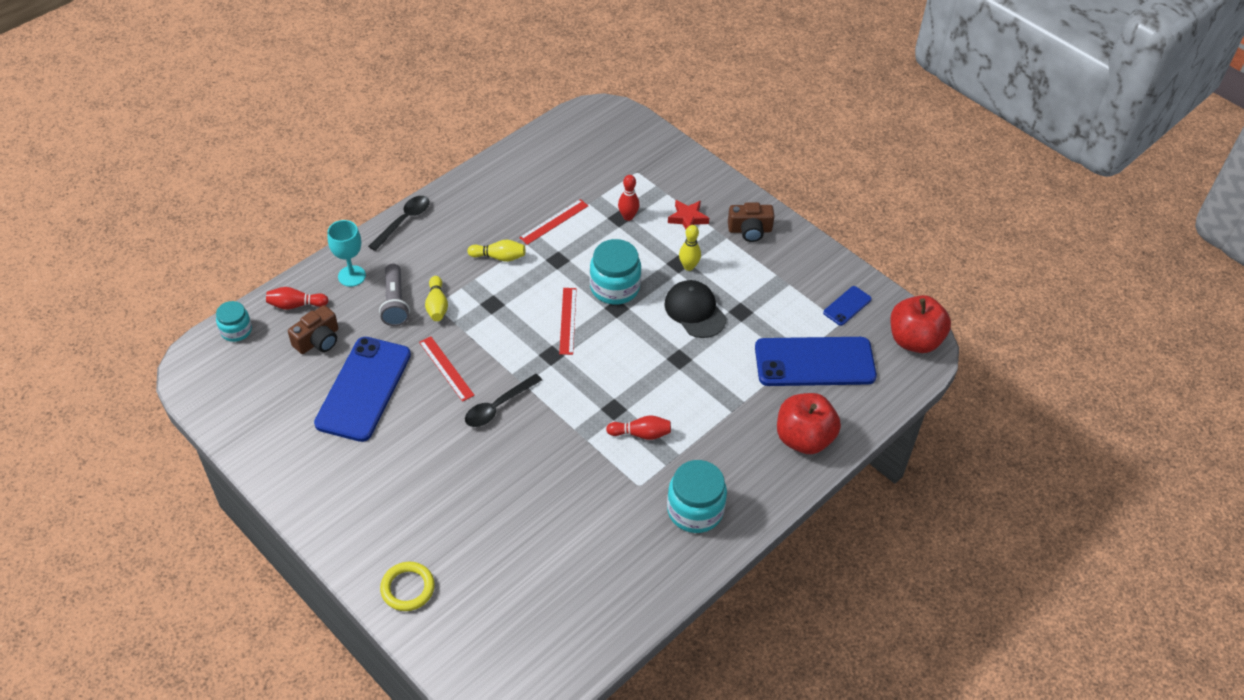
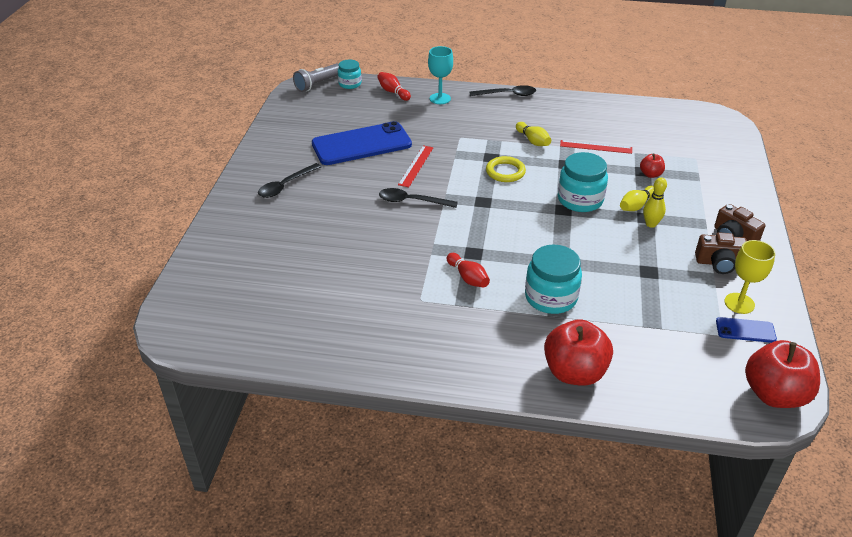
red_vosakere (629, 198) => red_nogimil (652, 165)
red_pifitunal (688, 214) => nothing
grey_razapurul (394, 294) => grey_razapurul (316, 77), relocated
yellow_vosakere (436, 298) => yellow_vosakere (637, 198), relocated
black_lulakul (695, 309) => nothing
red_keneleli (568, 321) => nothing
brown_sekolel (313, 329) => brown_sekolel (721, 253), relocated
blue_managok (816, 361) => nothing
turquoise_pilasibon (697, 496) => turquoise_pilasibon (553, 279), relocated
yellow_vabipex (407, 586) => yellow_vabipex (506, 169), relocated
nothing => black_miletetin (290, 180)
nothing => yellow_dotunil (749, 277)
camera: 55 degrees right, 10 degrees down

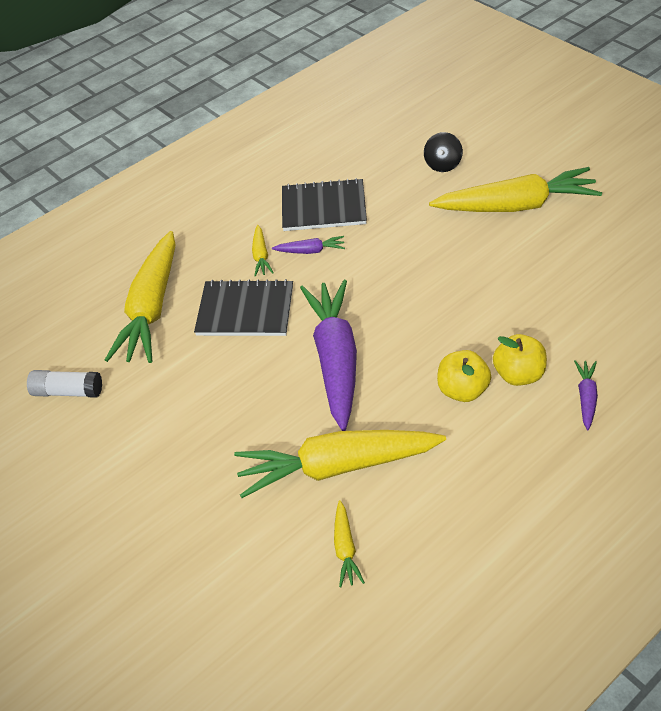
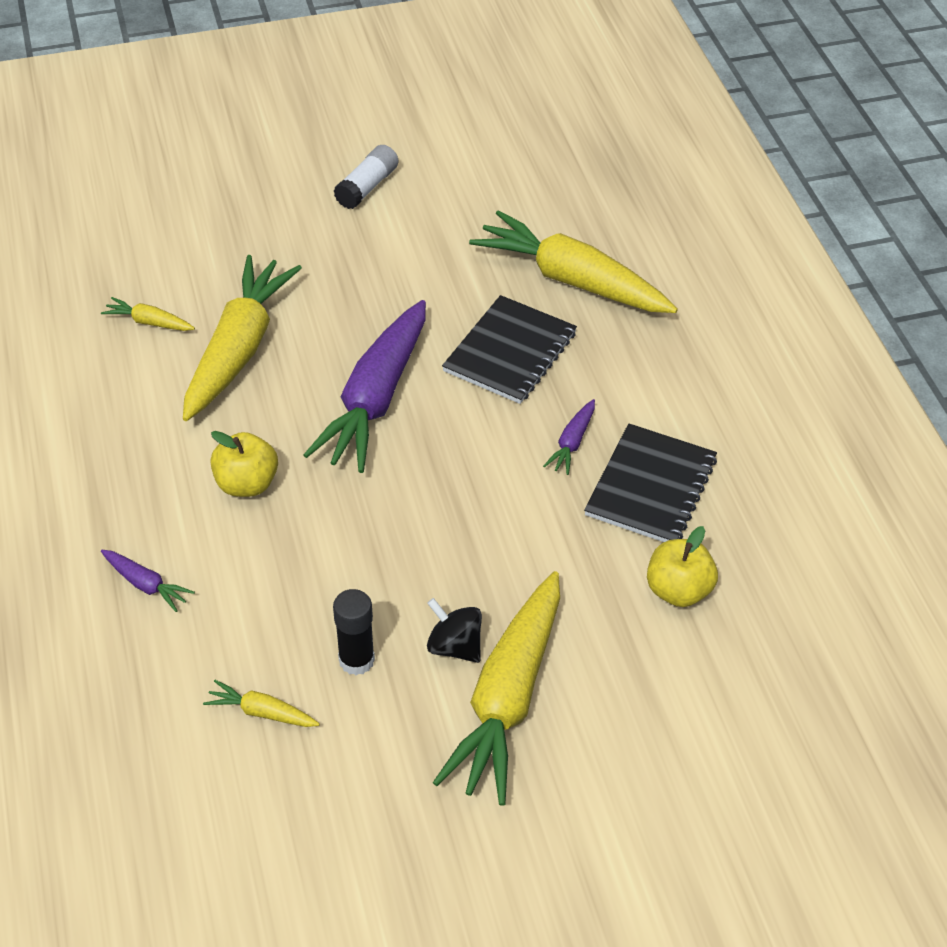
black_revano (443, 152) => black_revano (454, 630), relocated
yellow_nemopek (263, 251) => yellow_nemopek (261, 703), relocated
purple_nemopek (328, 355) => purple_nemopek (364, 386), 90 degrees clockwise
yellow_nogimil (520, 360) => yellow_nogimil (682, 566), relocated
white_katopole (64, 384) => white_katopole (366, 177), relocated
nothing => black_katopole (354, 632)
camera: 110 degrees right, 0 degrees up

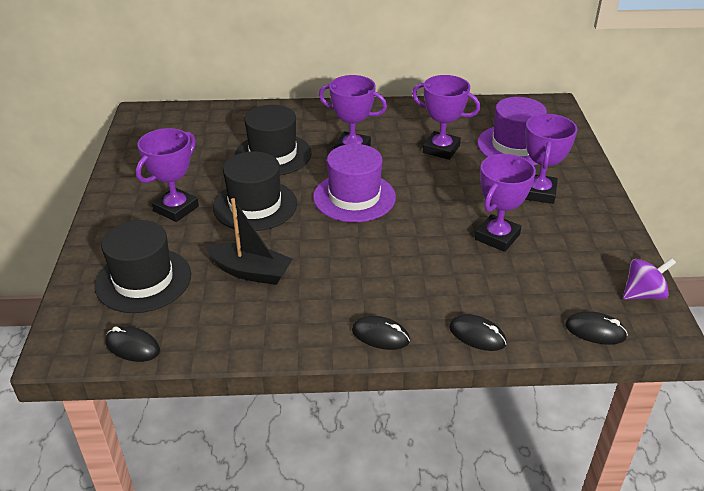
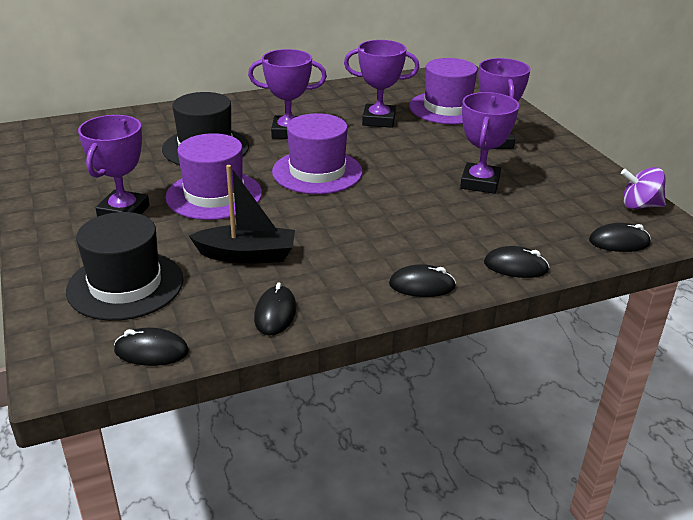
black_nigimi (255, 191) => purple_nigimi (213, 176)
purple_revano (649, 279) => purple_revano (643, 188), 135 degrees counterclockwise
nothing => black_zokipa (275, 309)
camera: 20 degrees left, 5 degrees down

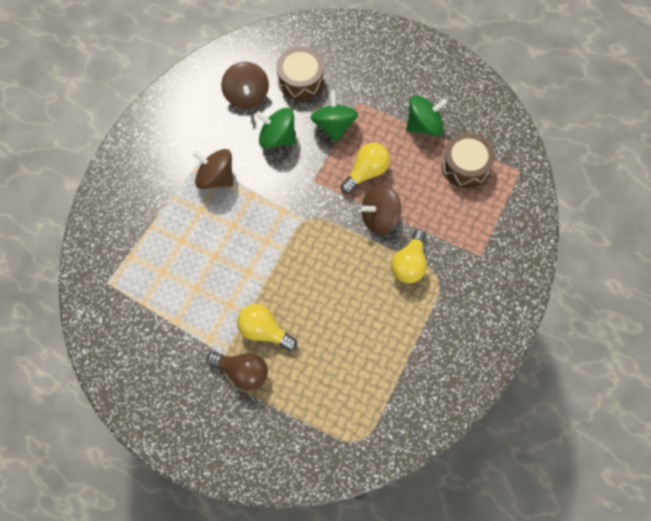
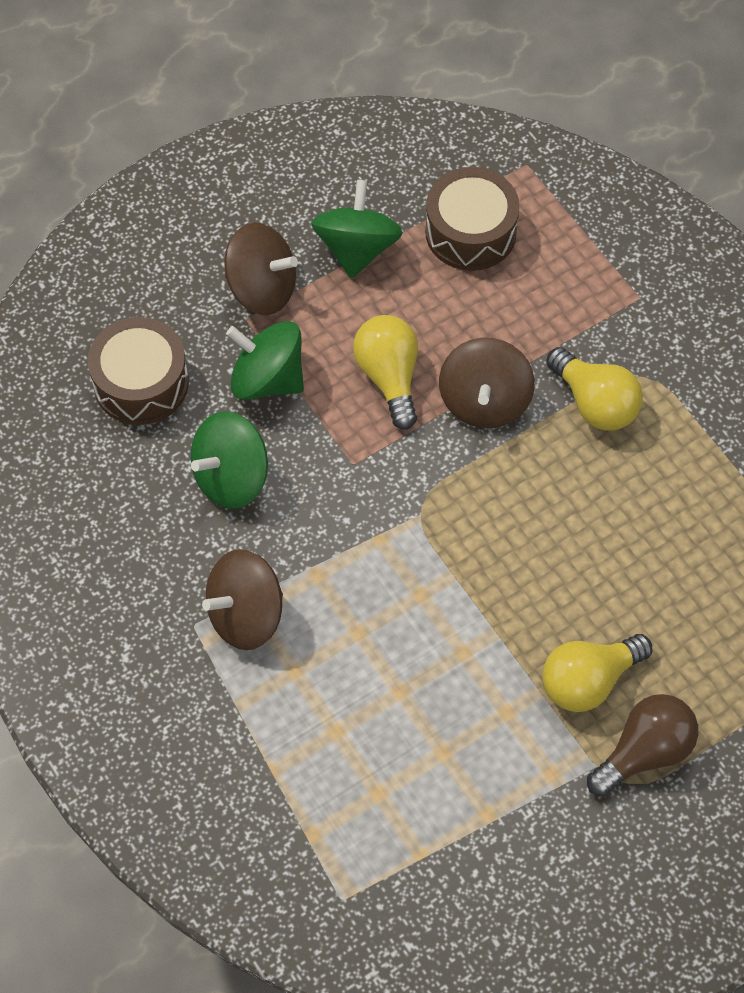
brown_revano (245, 85) => brown_revano (261, 269), relocated
camera: 60 degrees left, 5 degrees down

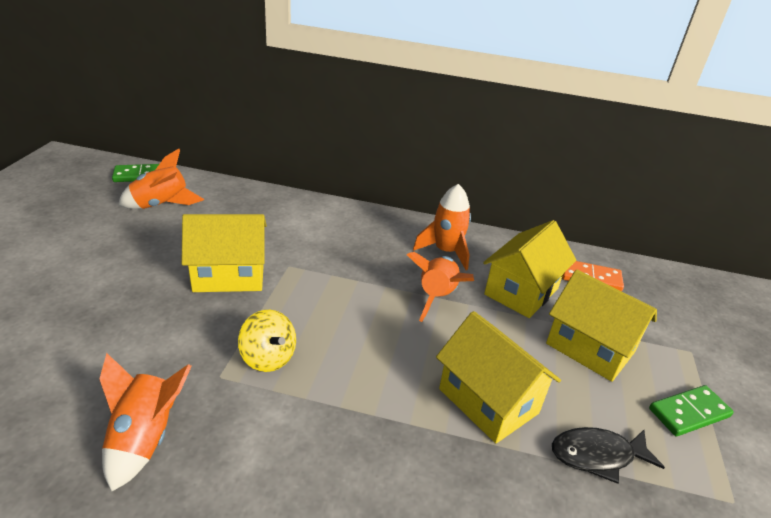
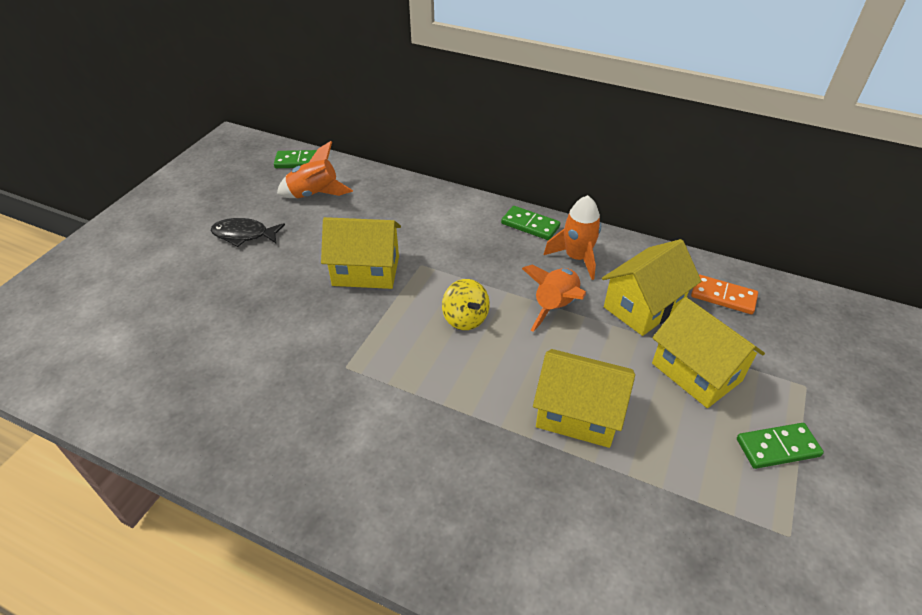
yellow_revano (267, 341) => yellow_revano (466, 304), relocated
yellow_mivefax (498, 377) => yellow_mivefax (584, 398), 45 degrees counterclockwise
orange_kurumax (145, 422) => nothing
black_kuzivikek (608, 455) => black_kuzivikek (248, 232), relocated
nothing => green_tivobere (530, 223)
camera: 15 degrees right, 10 degrees up

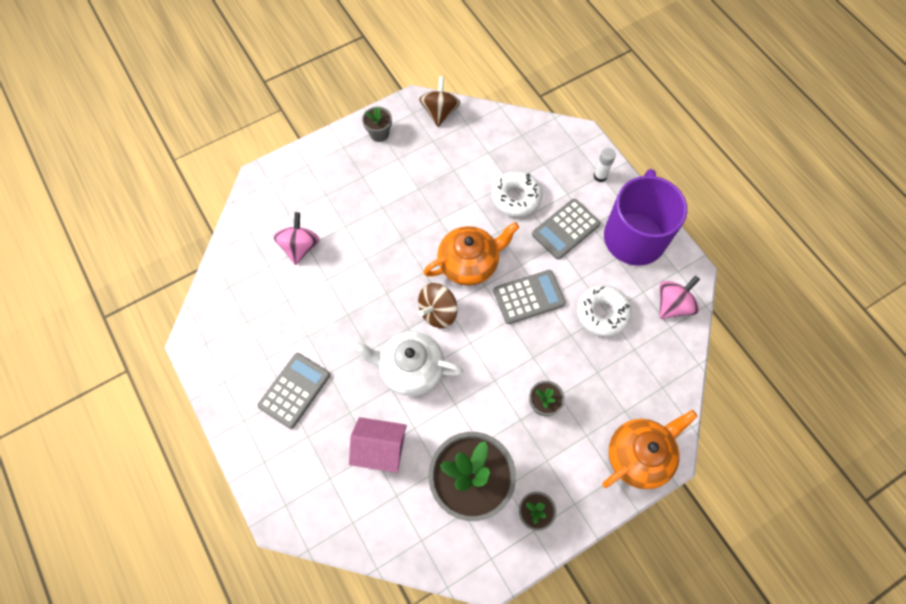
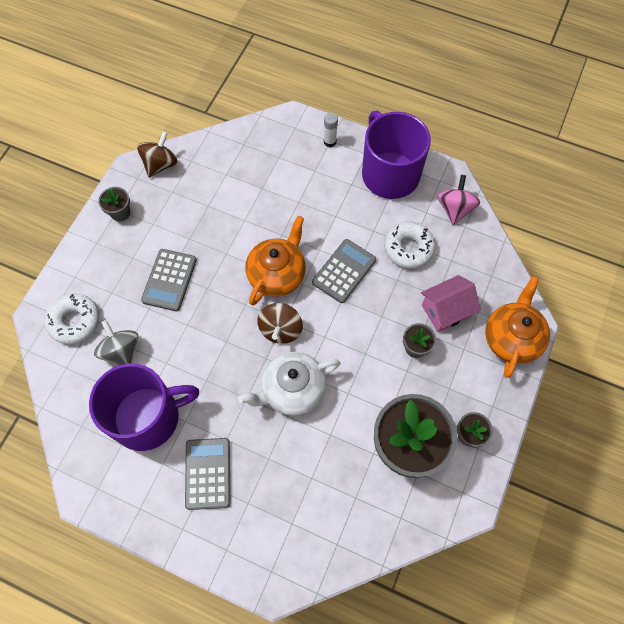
brown_revano (439, 101) => brown_revano (157, 154), 60 degrees clockwise
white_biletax (517, 194) => white_biletax (72, 319), relocated
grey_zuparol (566, 229) => grey_zuparol (169, 280), relocated
pink_revano (296, 238) => grey_revano (116, 342)
pink_mivefax (378, 445) => pink_mivefax (451, 303), relocated
nothing => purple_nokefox (144, 407)
camera: 35 degrees left, 0 degrees up

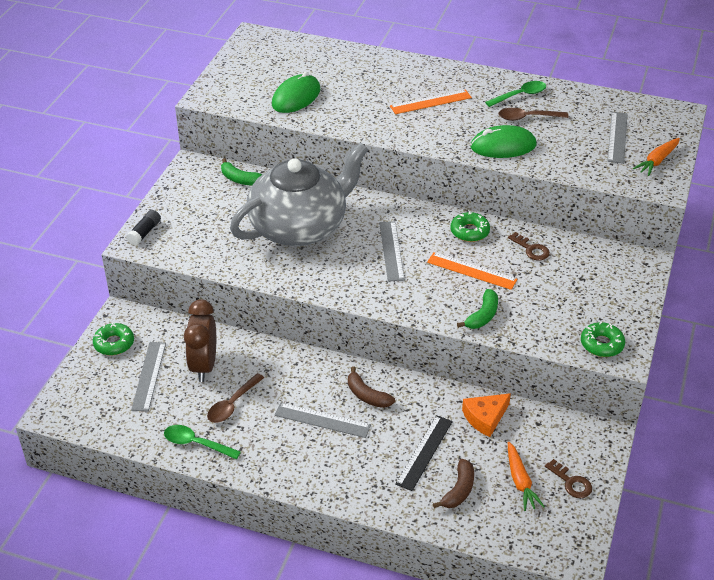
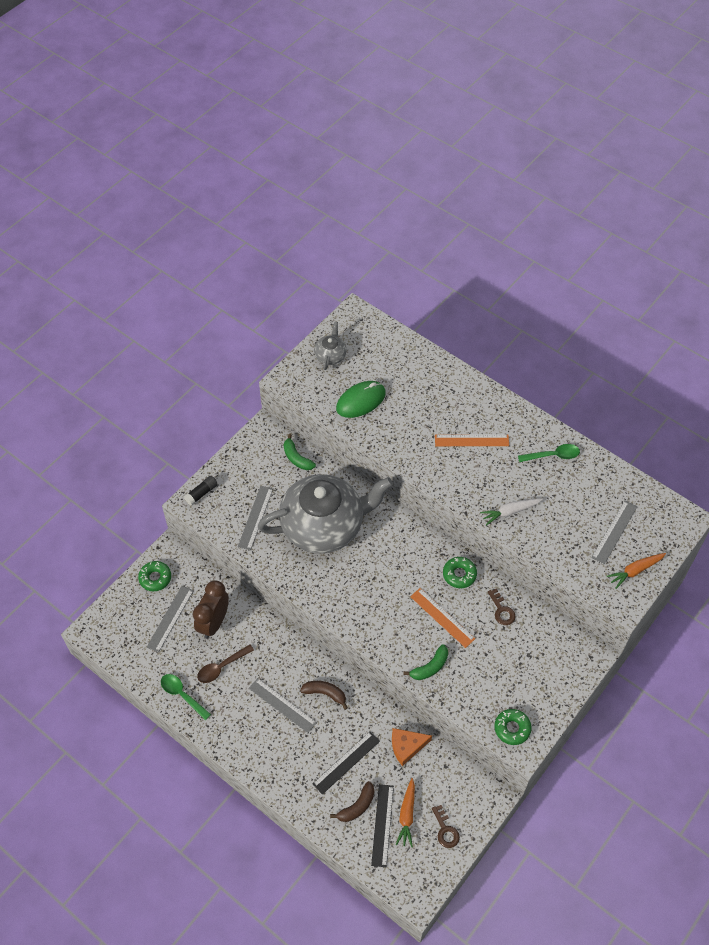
brown_miletetin (534, 114) => nothing
green_zokipa (504, 141) => white_nemopek (511, 512)
grey_keneleli (392, 251) => grey_keneleli (255, 518), relocated
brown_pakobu (371, 387) => brown_pakobu (324, 695), 135 degrees clockwise
nothing => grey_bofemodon (330, 346)
nothing => black_keneleli (382, 825)
camera: 20 degrees right, 15 degrees up

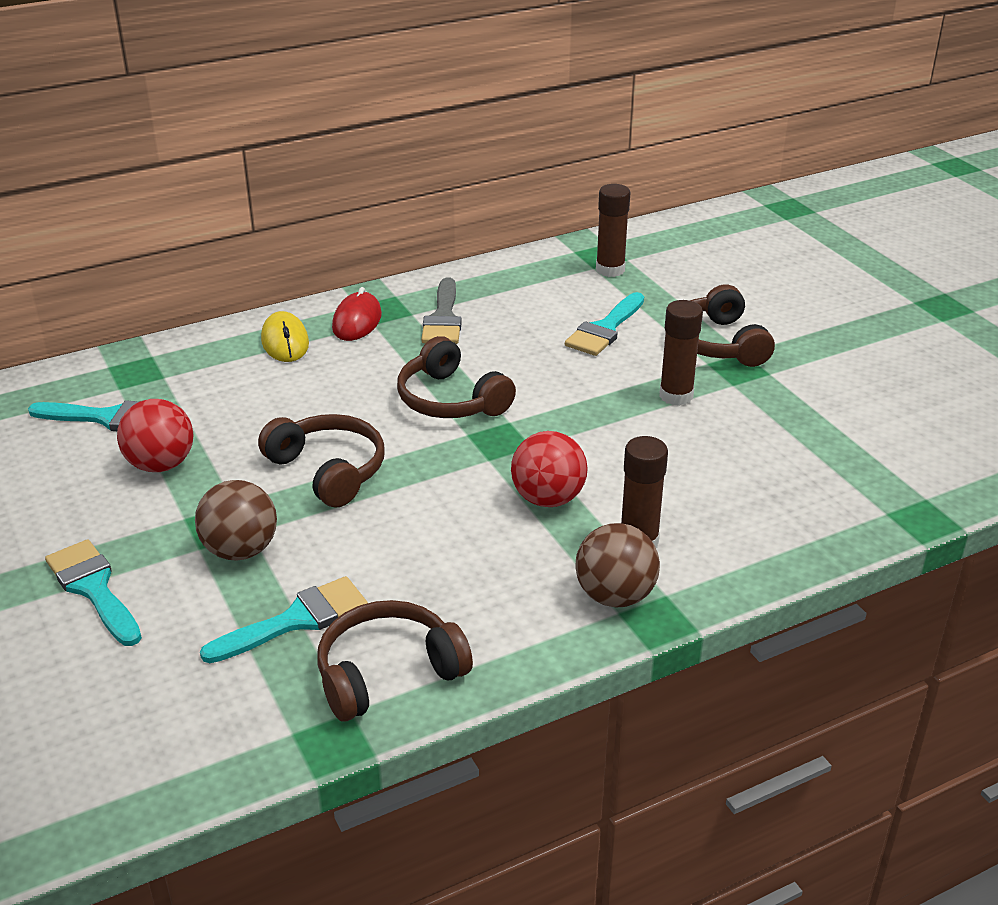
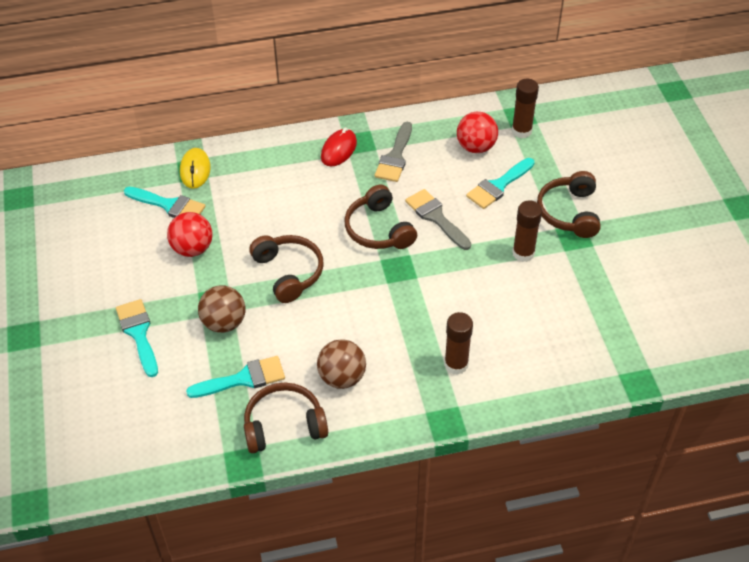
yellow_zokipa (285, 336) => yellow_zokipa (195, 168), relocated
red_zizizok (549, 469) => red_zizizok (477, 132), relocated
brown_zizizok (617, 565) => brown_zizizok (341, 364), relocated
nothing => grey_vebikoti (438, 219)
camera: 15 degrees right, 15 degrees up

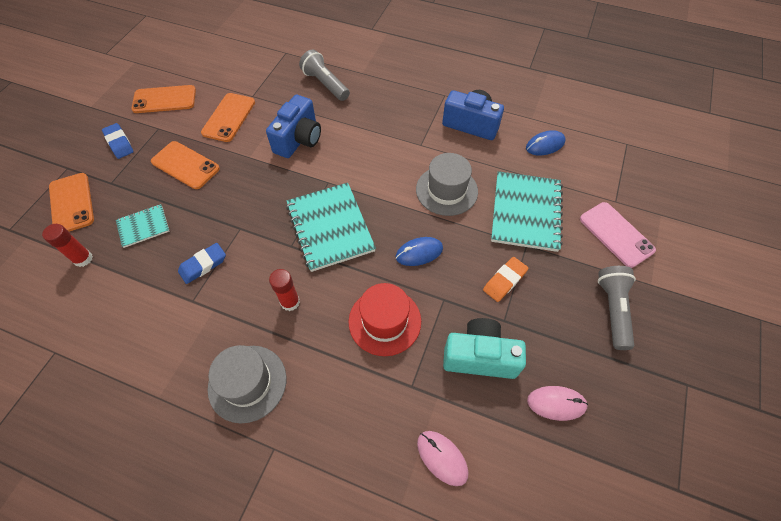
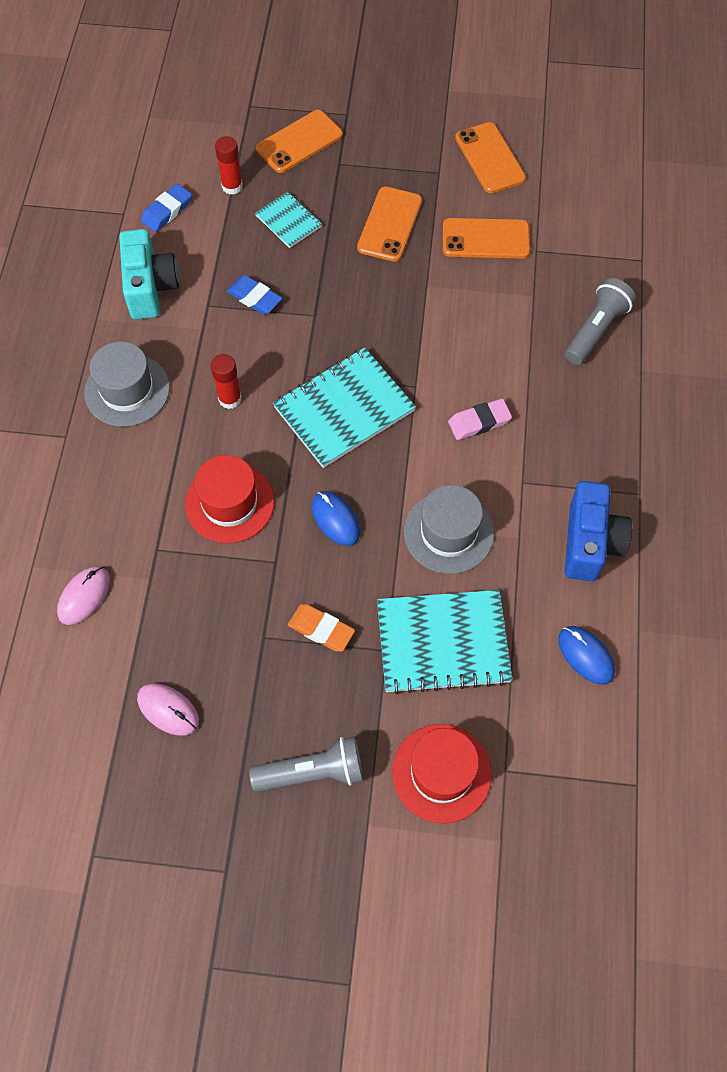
blue_sekolel (293, 126) => nothing
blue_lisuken (118, 141) => blue_lisuken (166, 208), relocated
pink_managok (618, 235) => red_nigimi (442, 774)
turquoise_sekolel (484, 348) => turquoise_sekolel (149, 274), relocated
pink_zokipa (557, 403) => pink_zokipa (168, 709), 45 degrees counterclockwise
nothing => pink_lisuken (480, 419)
camera: 75 degrees right, 5 degrees up

